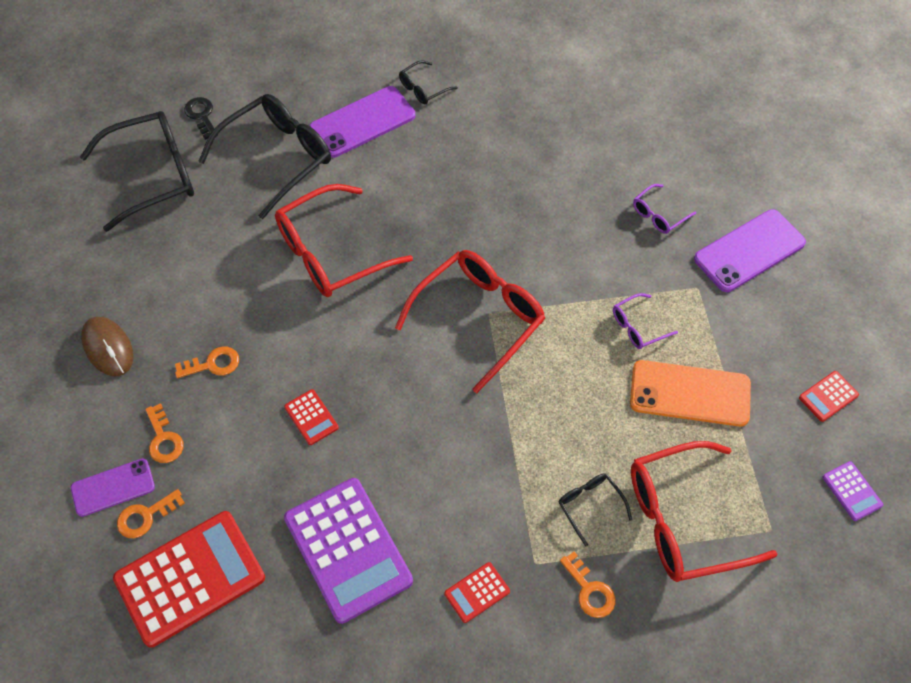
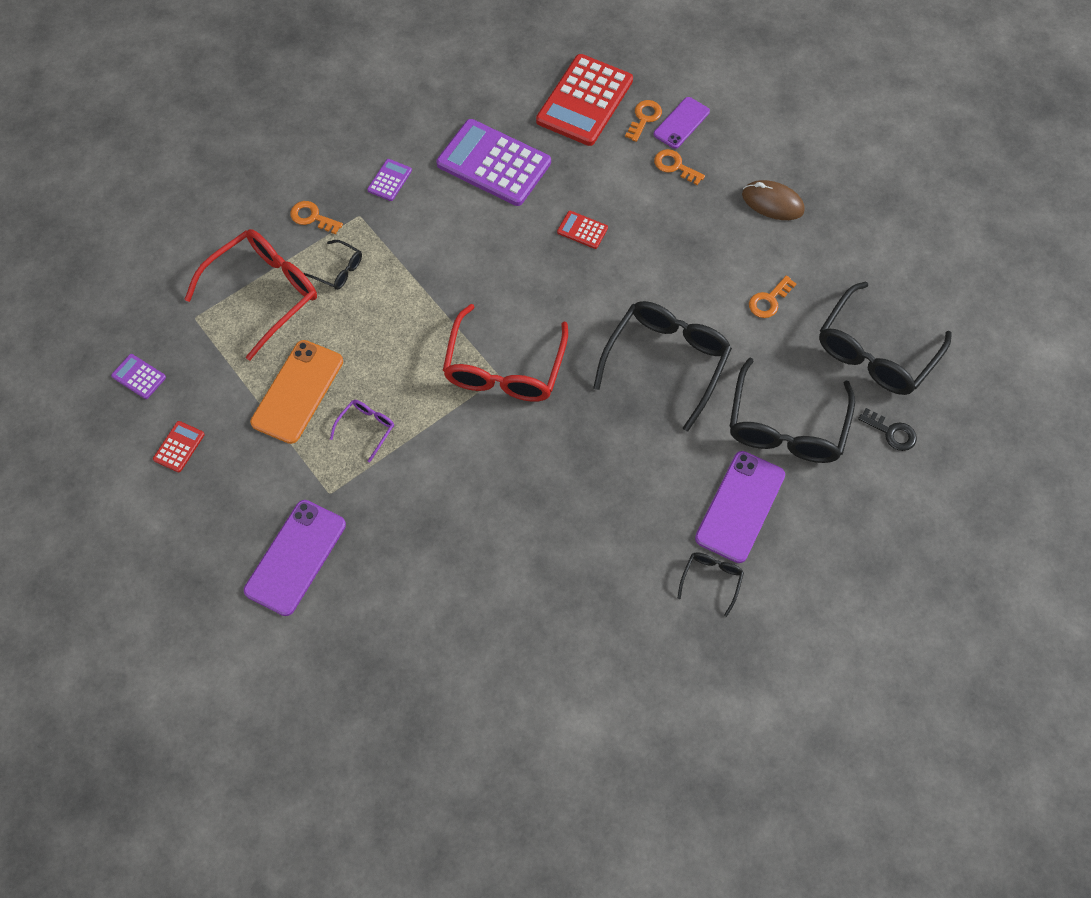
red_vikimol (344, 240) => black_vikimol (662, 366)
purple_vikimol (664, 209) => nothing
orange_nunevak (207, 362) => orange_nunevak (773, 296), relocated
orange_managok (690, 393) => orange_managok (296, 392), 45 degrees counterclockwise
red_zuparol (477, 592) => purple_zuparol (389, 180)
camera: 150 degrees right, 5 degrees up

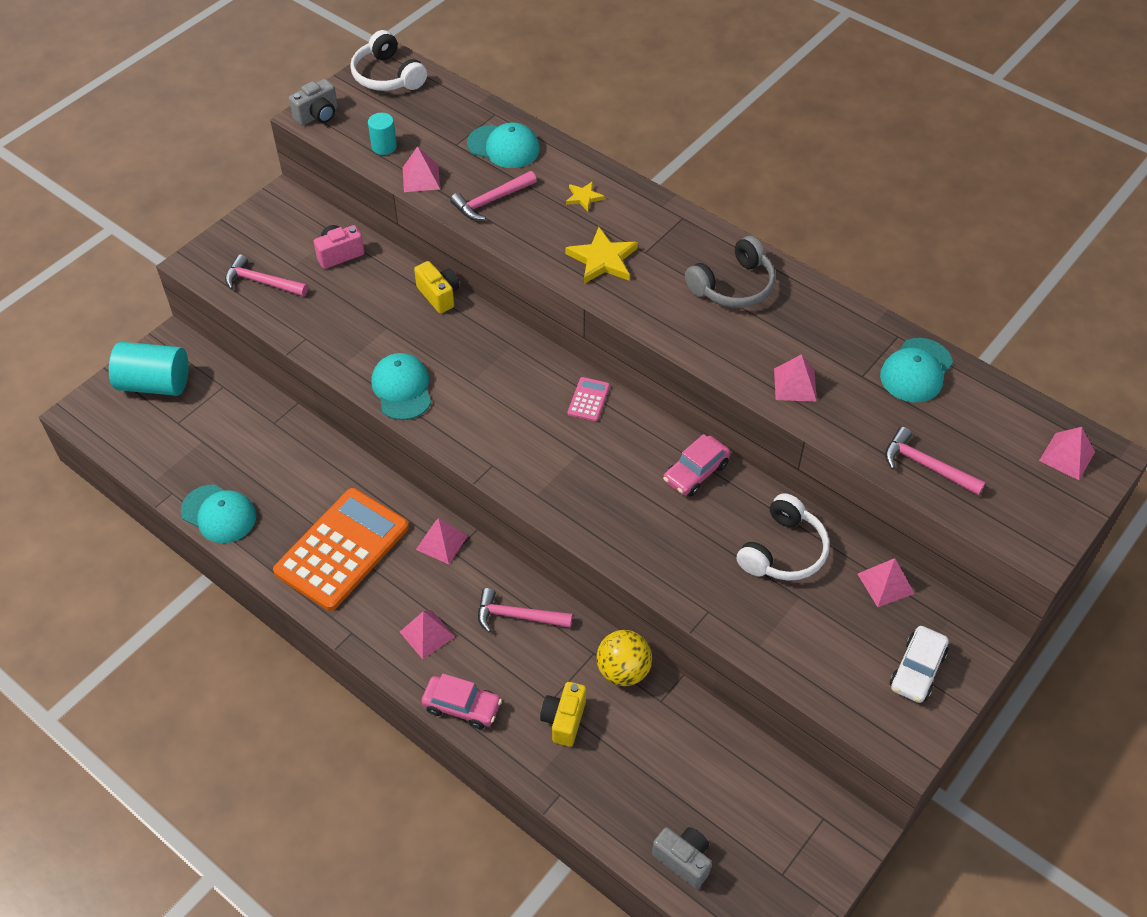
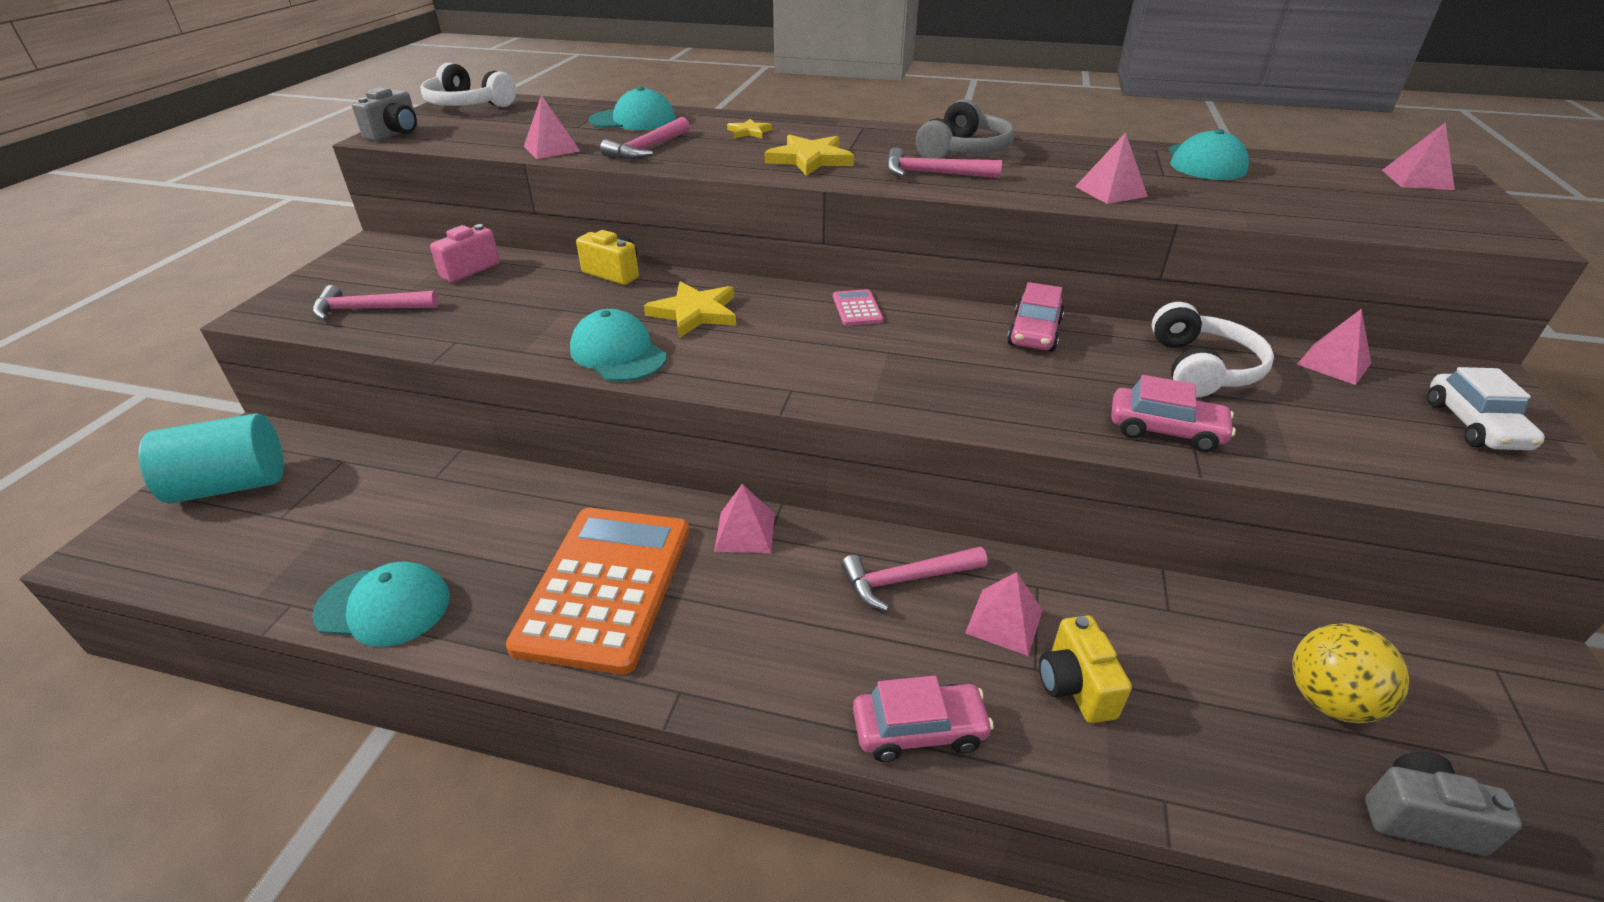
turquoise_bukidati (382, 134) => nothing
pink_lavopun (935, 461) => pink_lavopun (944, 162), relocated
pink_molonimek (427, 634) => pink_molonimek (1004, 614), relocated
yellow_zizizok (624, 658) => yellow_zizizok (1350, 673), relocated
nothing => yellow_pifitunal (690, 309)
nothing => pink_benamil (1173, 413)
camera: 25 degrees left, 15 degrees down

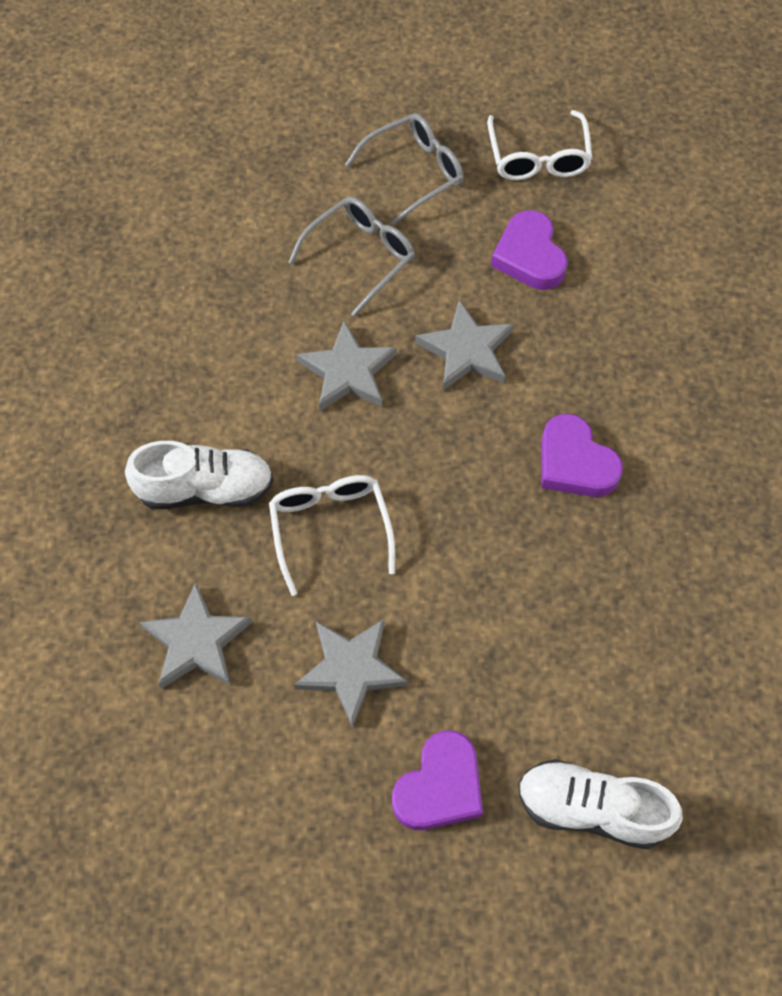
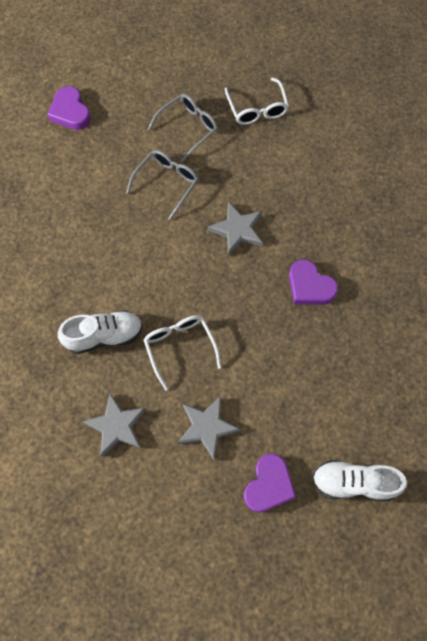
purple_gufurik (529, 250) => purple_gufurik (69, 108), relocated
grey_pifitunal (346, 366) => nothing
camera: 10 degrees left, 5 degrees up

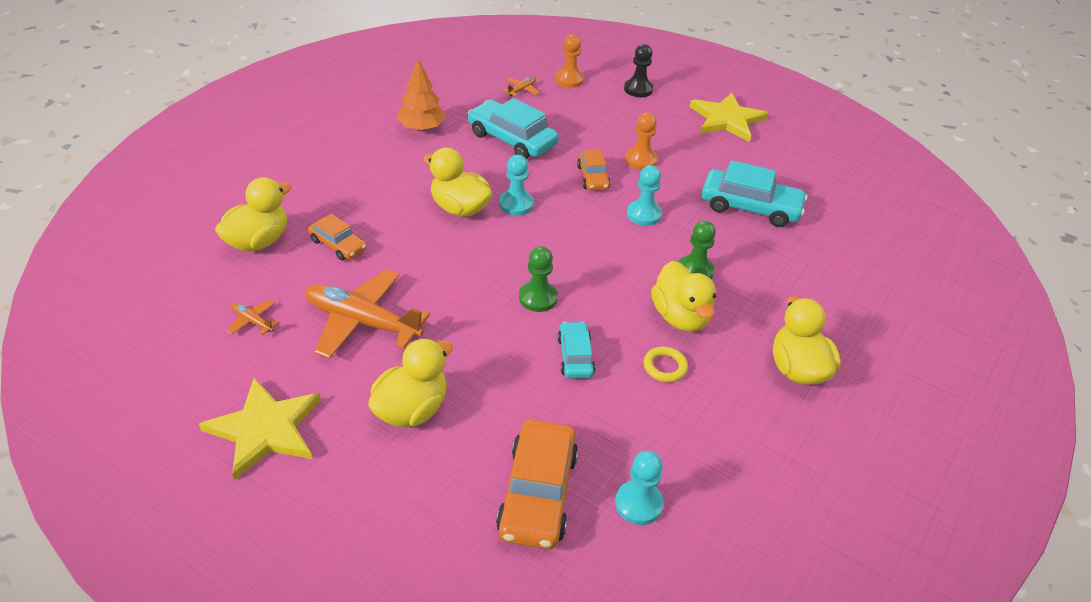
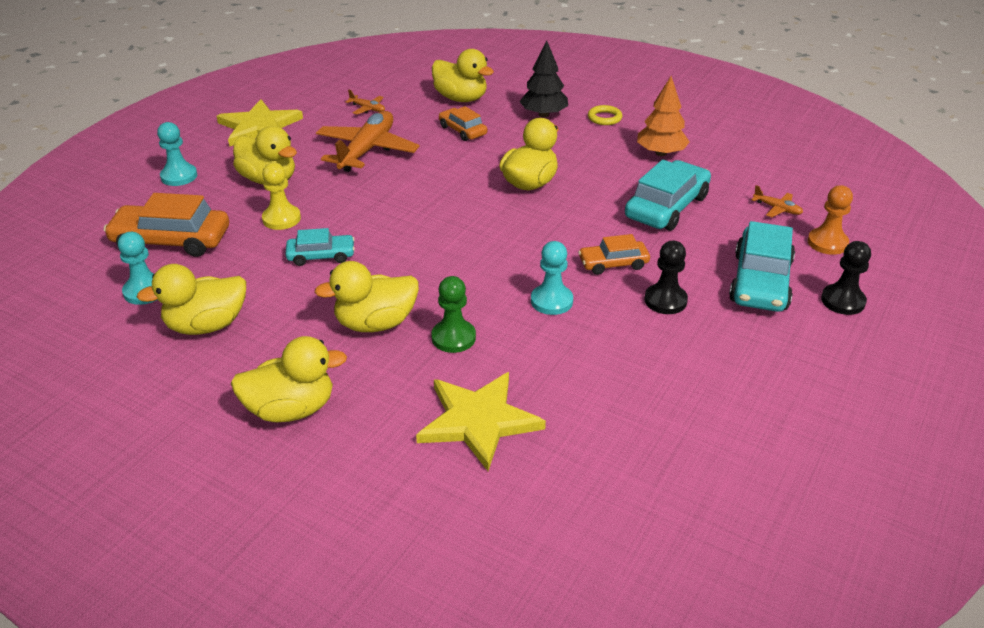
yellow_pifitunal (729, 117) => yellow_pifitunal (481, 421), relocated
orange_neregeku (641, 141) => black_neregeku (666, 277)
turquoise_neregeku (516, 185) => turquoise_neregeku (177, 154), relocated
turquoise_benamil (755, 193) => turquoise_benamil (762, 266), relocated
orange_benamil (337, 237) => orange_benamil (463, 123), 105 degrees clockwise
green_neregeku (538, 279) => nothing
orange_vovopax (253, 317) => orange_vovopax (365, 102), 90 degrees clockwise
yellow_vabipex (665, 364) => yellow_vabipex (605, 115), relocated
nothing => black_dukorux (543, 79)
nothing => yellow_neregeku (281, 196)
nothing => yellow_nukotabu (191, 299)
camera: 90 degrees right, 5 degrees down

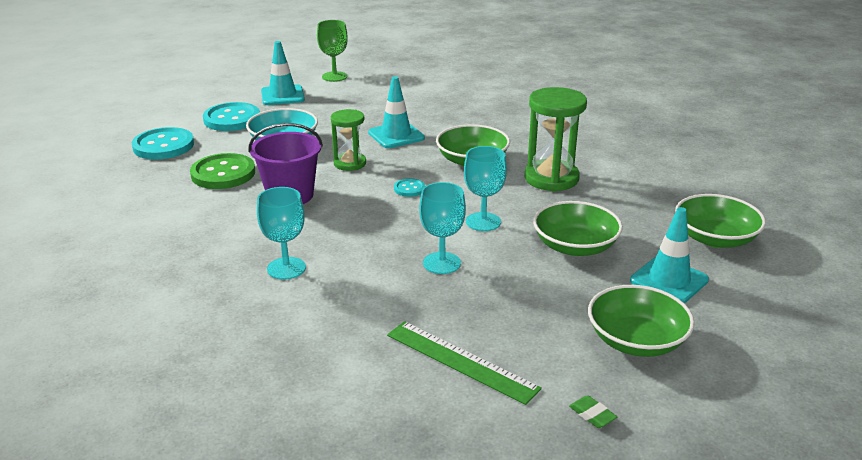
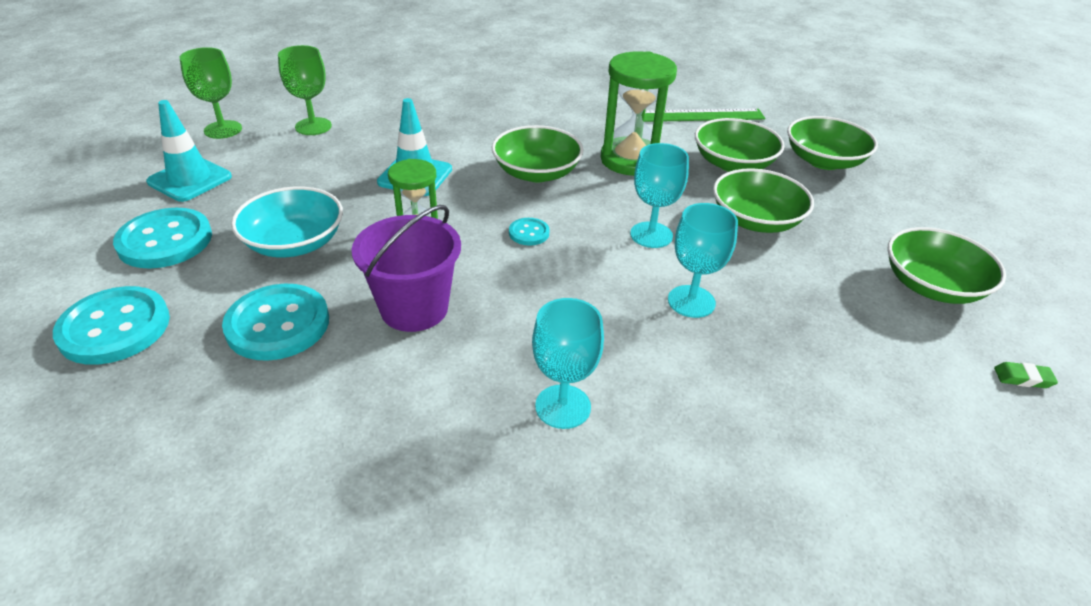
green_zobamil (222, 171) => turquoise_zobamil (275, 322)
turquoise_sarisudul (669, 255) => nothing
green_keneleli (464, 363) => green_keneleli (704, 115), relocated
nothing => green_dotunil (305, 90)
nothing => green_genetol (740, 145)
camera: 45 degrees left, 10 degrees up

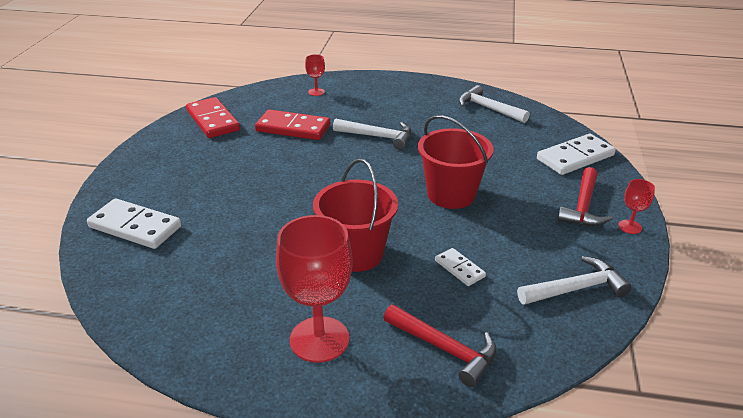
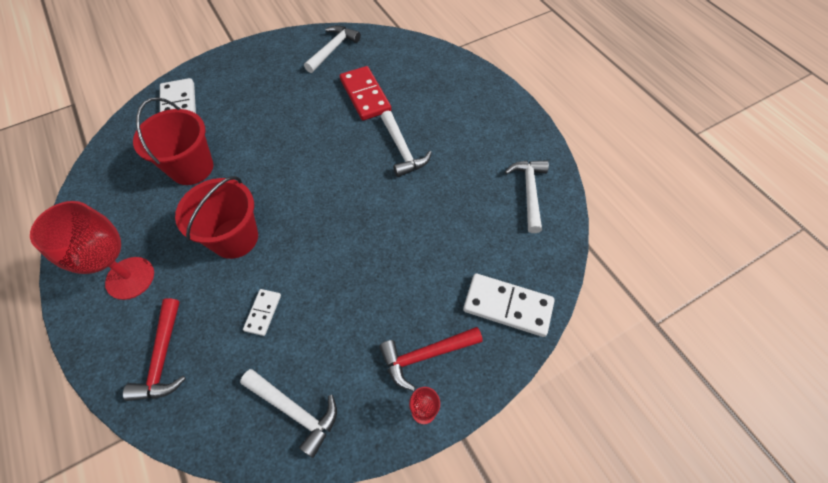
red_dotunil (315, 75) => nothing
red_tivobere (213, 117) => white_lavopun (332, 49)
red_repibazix (455, 162) => red_repibazix (173, 141), relocated
camera: 50 degrees right, 25 degrees up

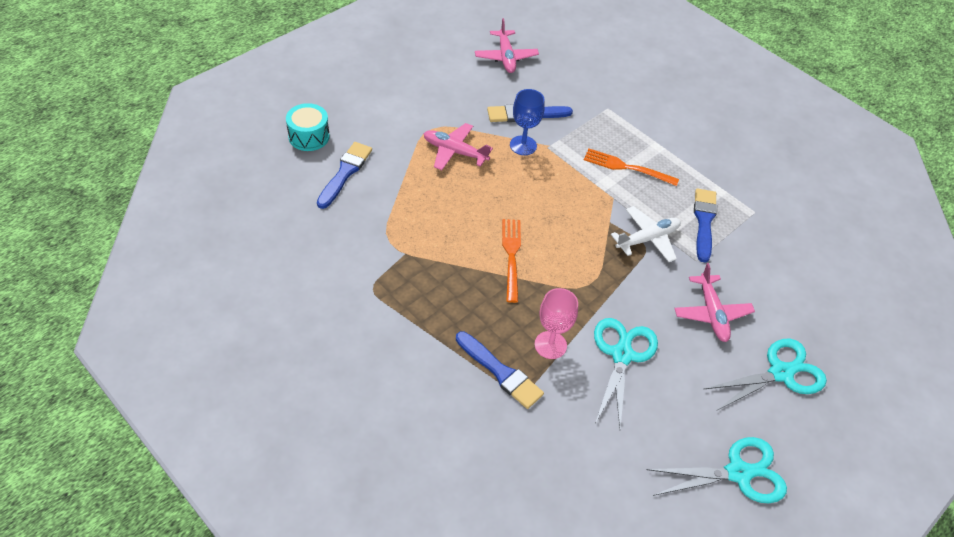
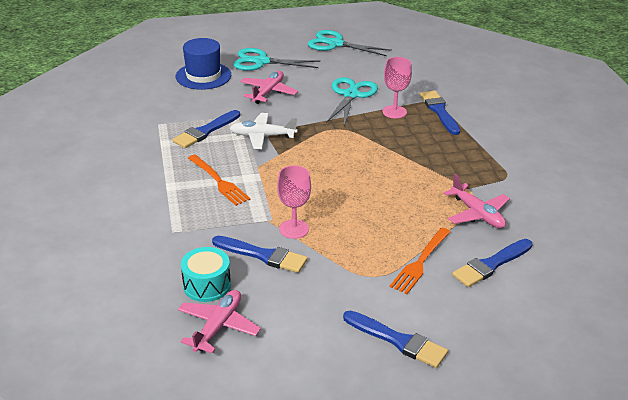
blue_dotunil (527, 122) => pink_dotunil (294, 202)
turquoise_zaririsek (308, 127) => turquoise_zaririsek (206, 274), relocated
pink_vovopax (458, 146) => pink_vovopax (477, 201), relocated
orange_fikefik (511, 261) => orange_fikefik (420, 261), relocated
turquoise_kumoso (626, 373) => turquoise_kumoso (352, 101), 150 degrees clockwise
nothing => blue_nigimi (203, 64)
nothing => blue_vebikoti (395, 339)
camera: 145 degrees left, 15 degrees down

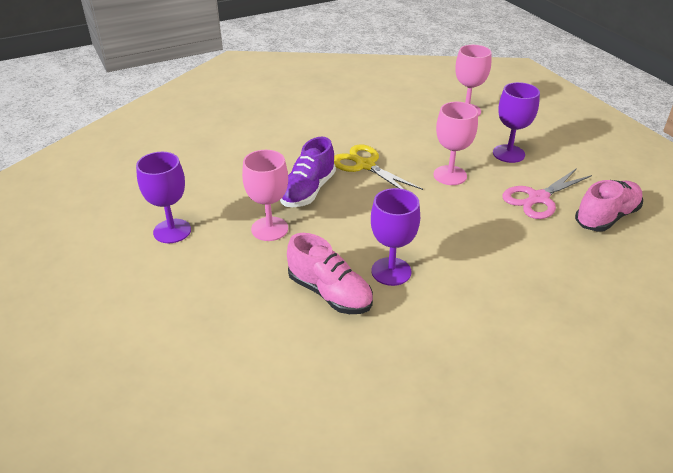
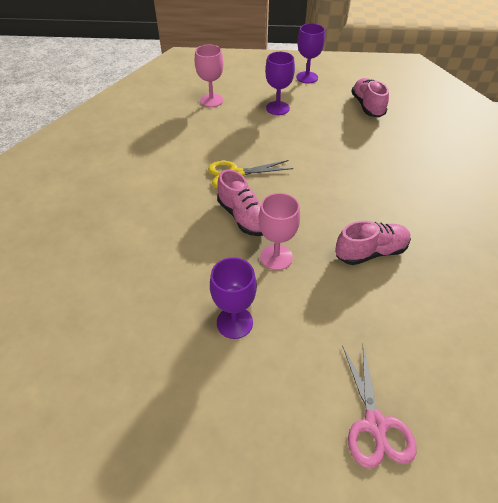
pink_dotunil (455, 143) => nothing
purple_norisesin (308, 172) => pink_norisesin (240, 203)
pink_kumoso (547, 193) => pink_kumoso (379, 407), relocated
purple_dotunil (395, 237) => purple_dotunil (310, 53), relocated
camera: 60 degrees left, 10 degrees up

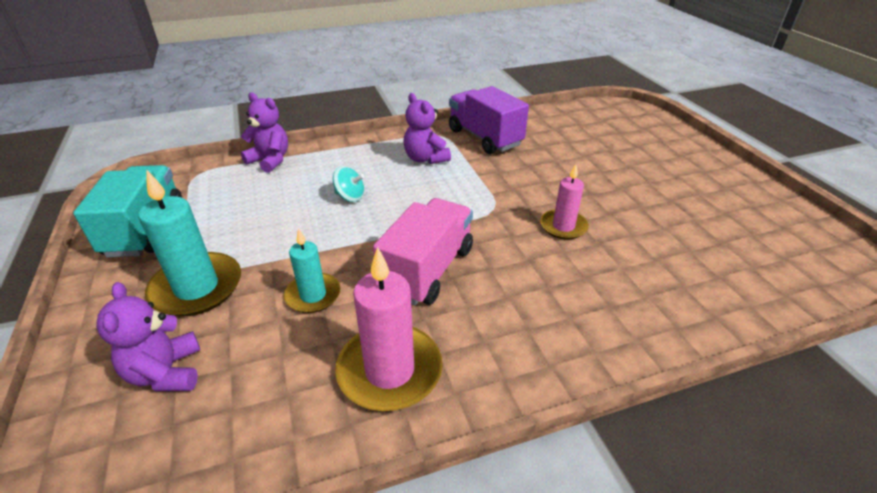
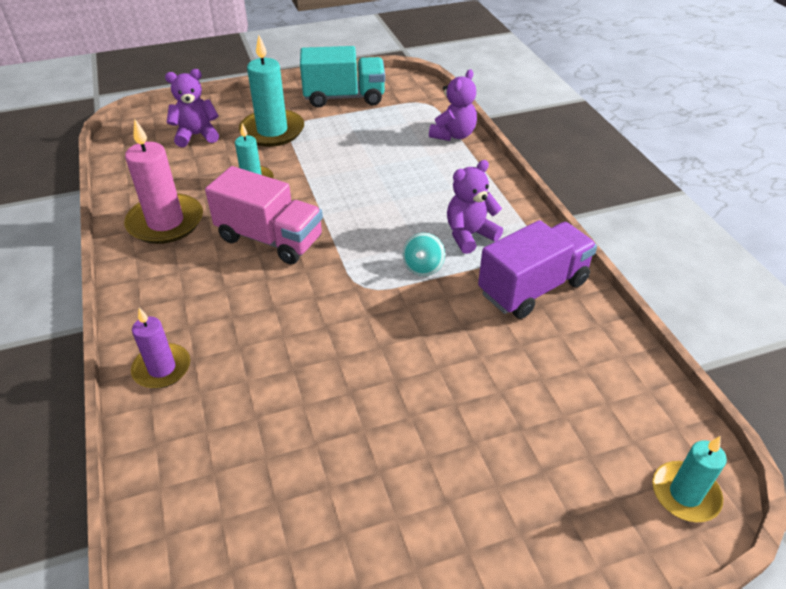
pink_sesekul (564, 202) => nothing
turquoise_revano (348, 184) => turquoise_revano (424, 254), relocated
nothing => purple_sesekul (160, 348)
nothing => turquoise_sesekul (689, 479)
camera: 90 degrees right, 5 degrees up

